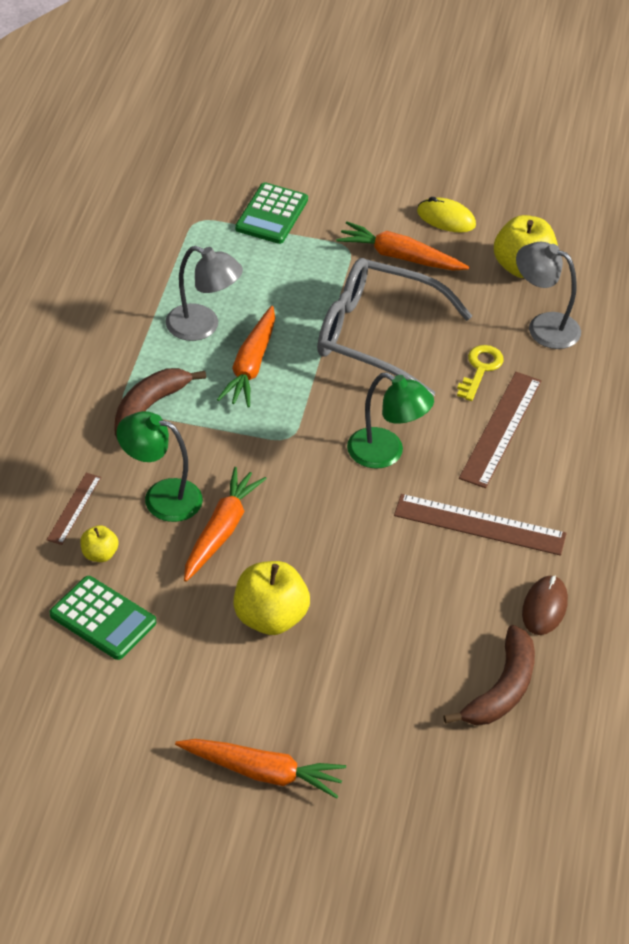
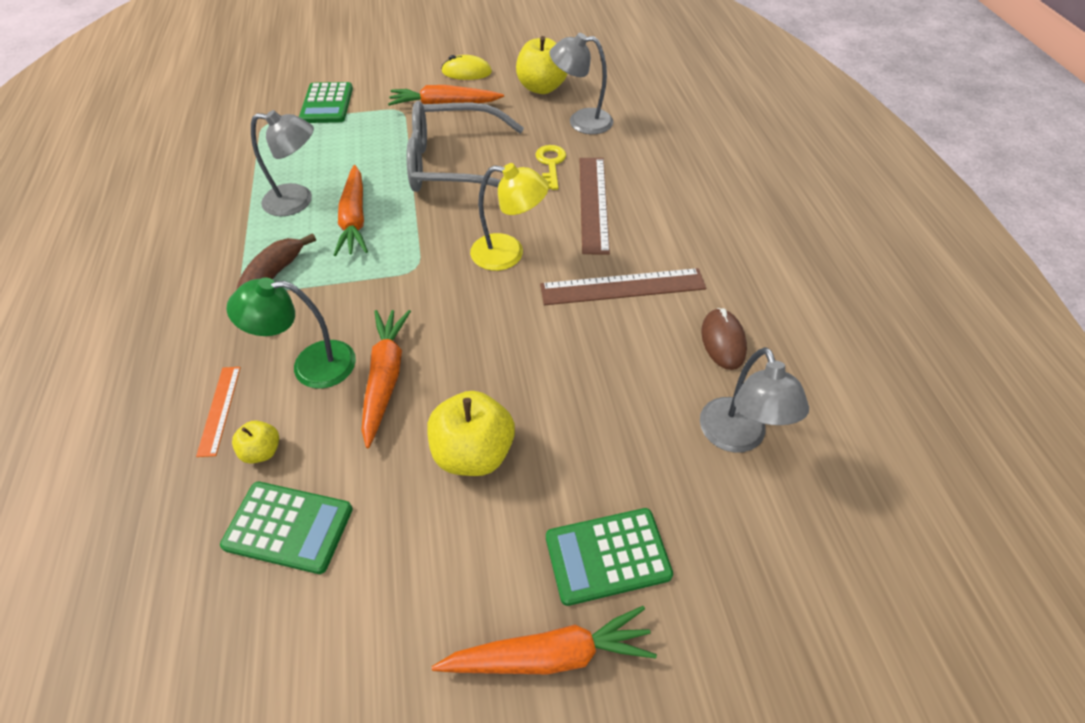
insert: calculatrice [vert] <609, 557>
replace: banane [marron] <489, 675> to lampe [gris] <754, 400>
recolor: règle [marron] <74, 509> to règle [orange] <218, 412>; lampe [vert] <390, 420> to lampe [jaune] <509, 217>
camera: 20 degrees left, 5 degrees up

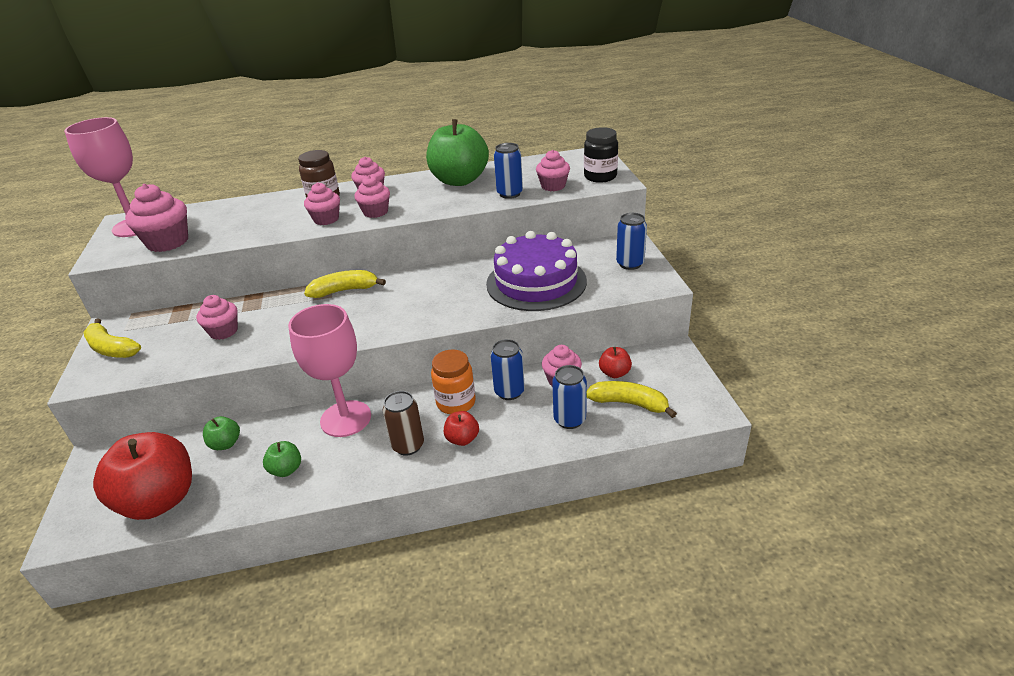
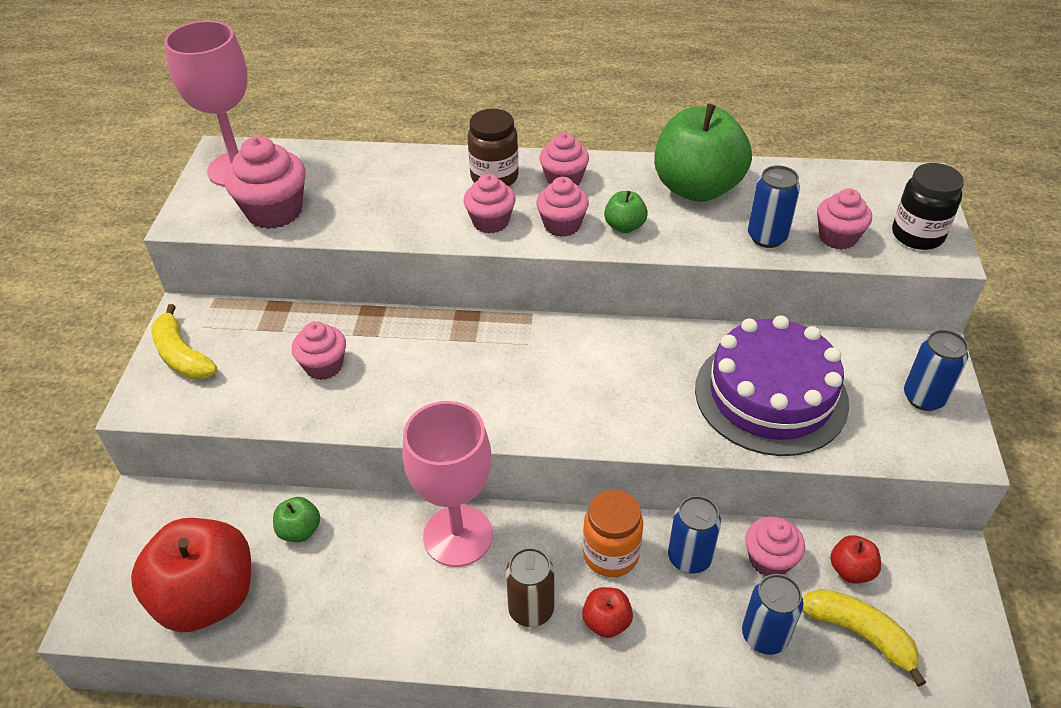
delete: banane [jaune] <345, 284>
move: pomme [vert] <282, 459> to <626, 212>
camera: 15 degrees right, 10 degrees up

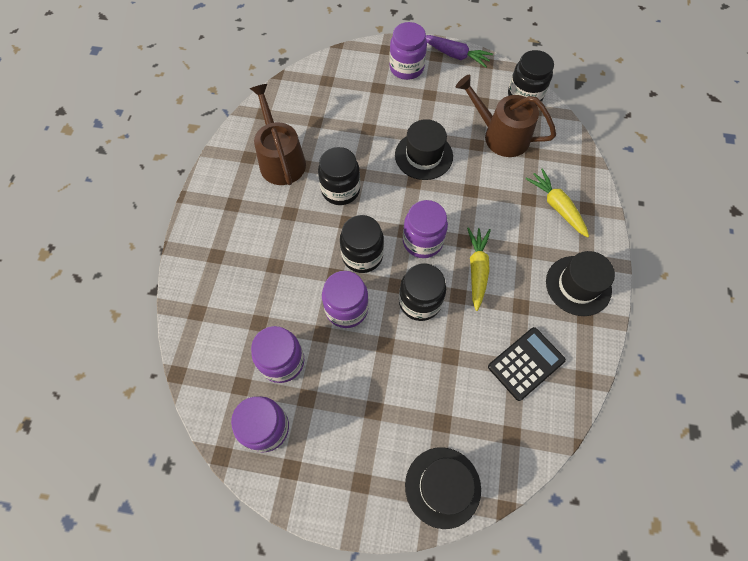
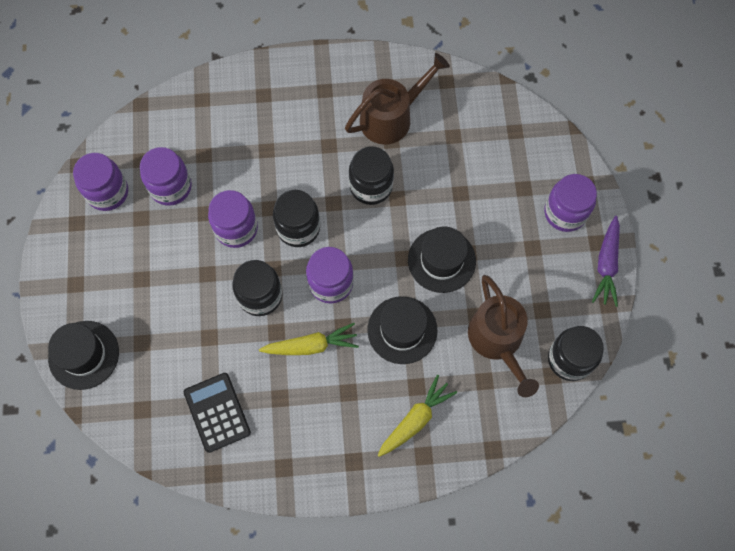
move: chapeau [noir] <580, 283> to <402, 330>
rotate: arrosoir [marron] <506, 115> = <503, 336> 150 degrees clockwise; calculatrice [noir] <527, 364> = <217, 413> 150 degrees counterclockwise
camera: 75 degrees right, 5 degrees up

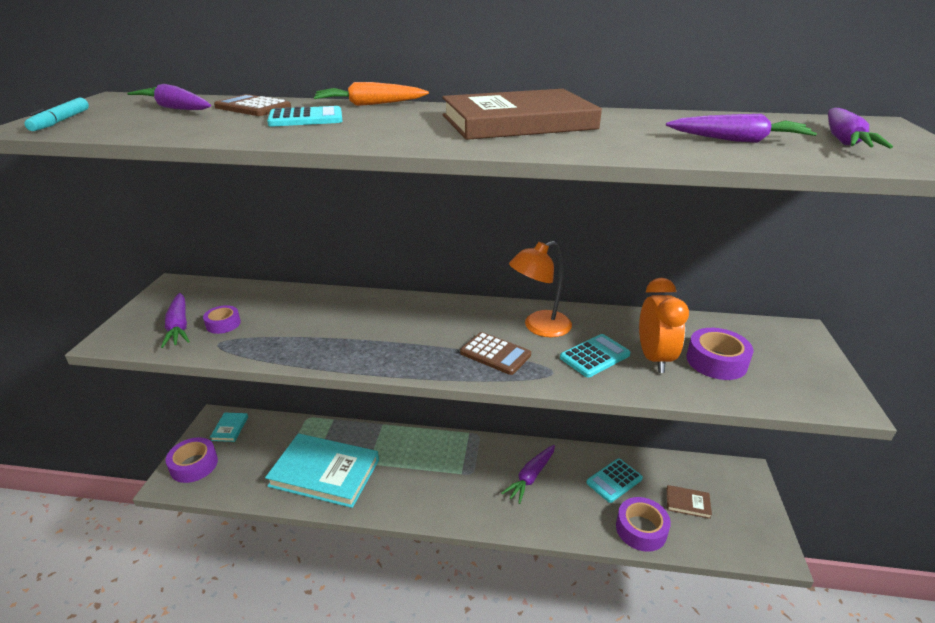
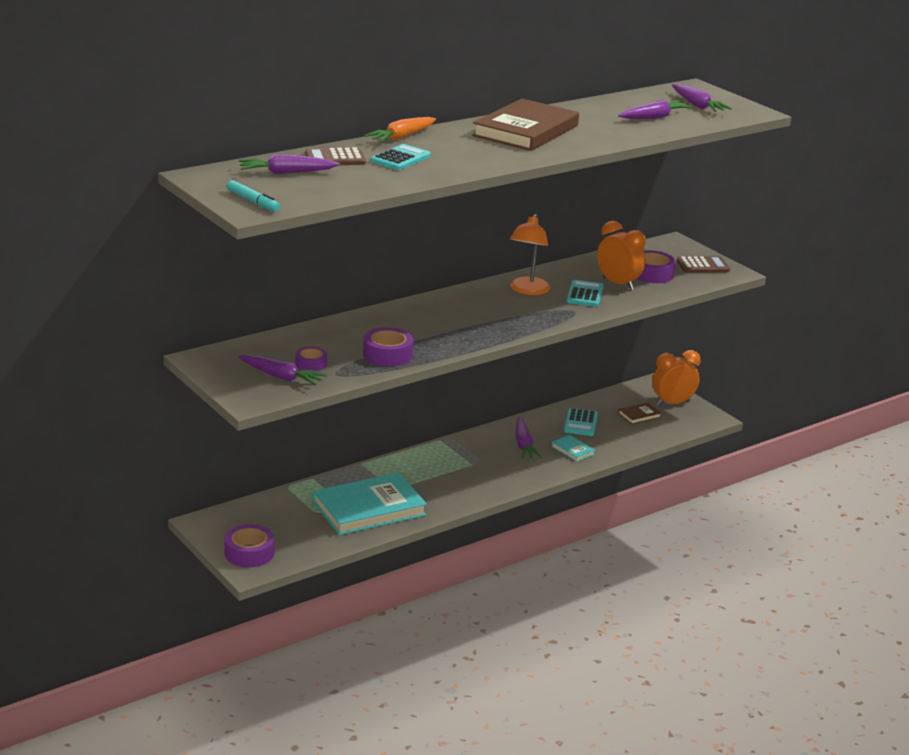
insert: réveil [orange] <676, 378>
move: livre [turquoise] <229, 427> to <573, 448>; calculatrice [marron] <495, 353> to <703, 264>; ruban adhésif [violet] <643, 524> to <388, 346>
camera: 45 degrees left, 5 degrees down

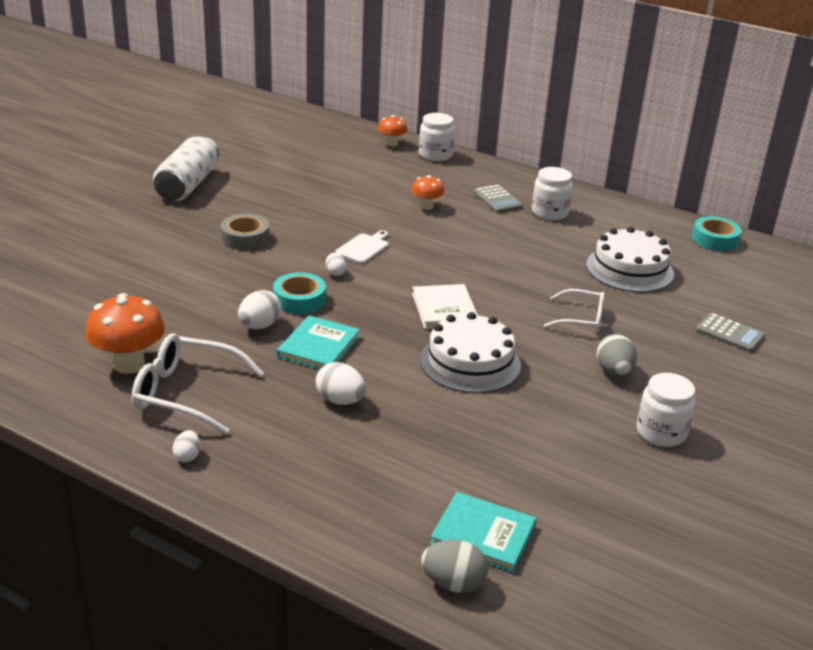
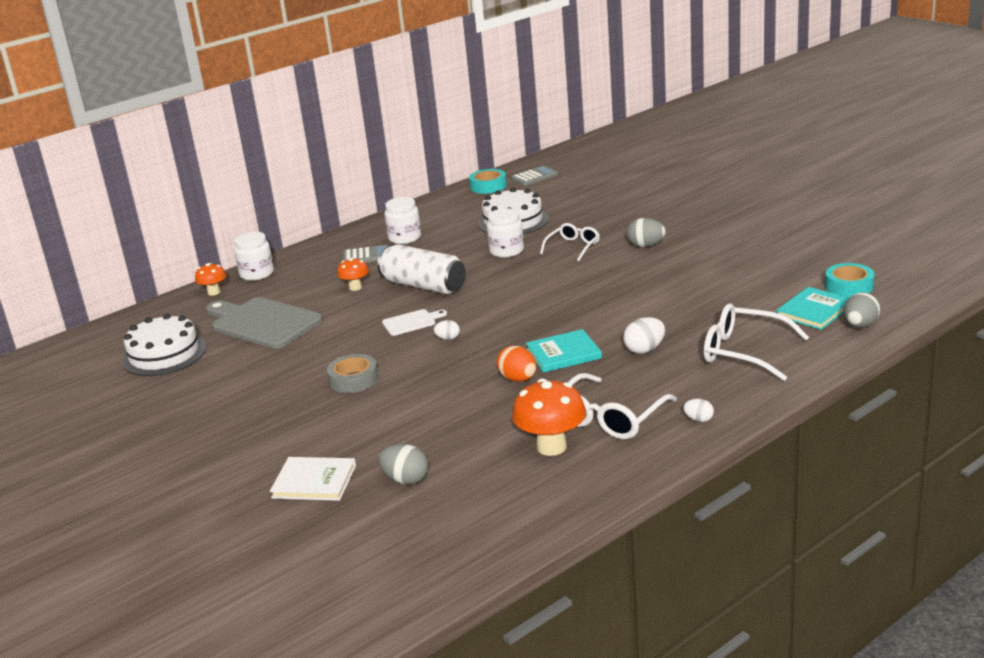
insert: planche à découper [gris] <264, 323>; œuf [gris] <404, 464>; lunettes [blanc] <756, 342>
move: canette [blanc] <186, 168> to <421, 269>; ruban adhésif [turquoise] <299, 293> to <849, 280>; livre [blanc] <445, 306> to <313, 479>; gâteau [blanc] <470, 352> to <164, 345>; bocal [blanc] <666, 410> to <505, 233>; calculatrice [gris] <731, 332> to <534, 176>
recolor: œuf [blanc] <260, 309> to œuf [orange] <517, 364>
rotate: livre [turquoise] <318, 342> = <564, 351> 60 degrees counterclockwise; planche à découper [blanc] <362, 247> = <414, 322> 105 degrees clockwise
camera: 65 degrees left, 5 degrees down

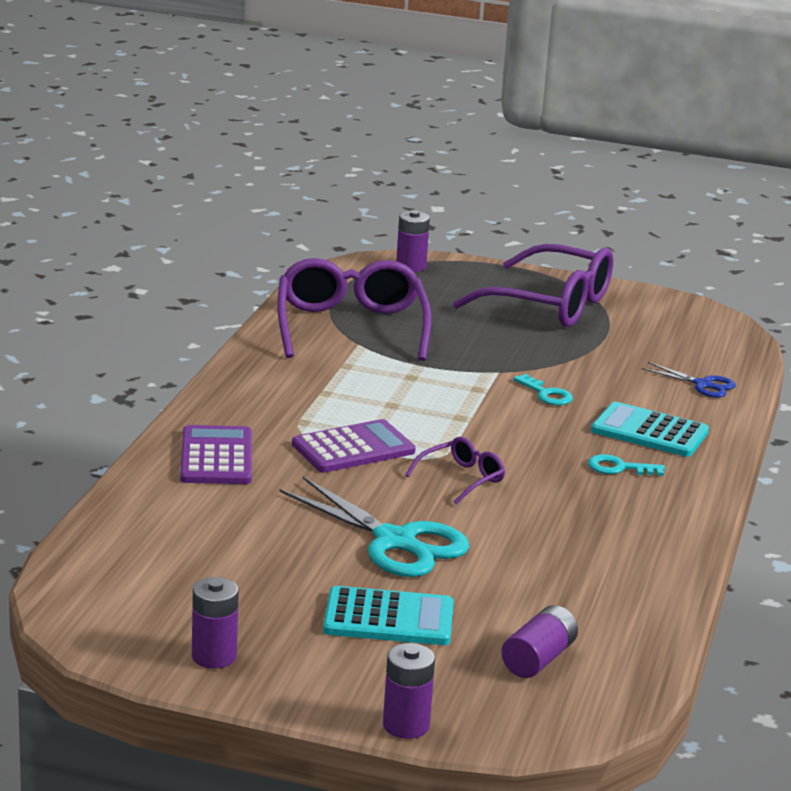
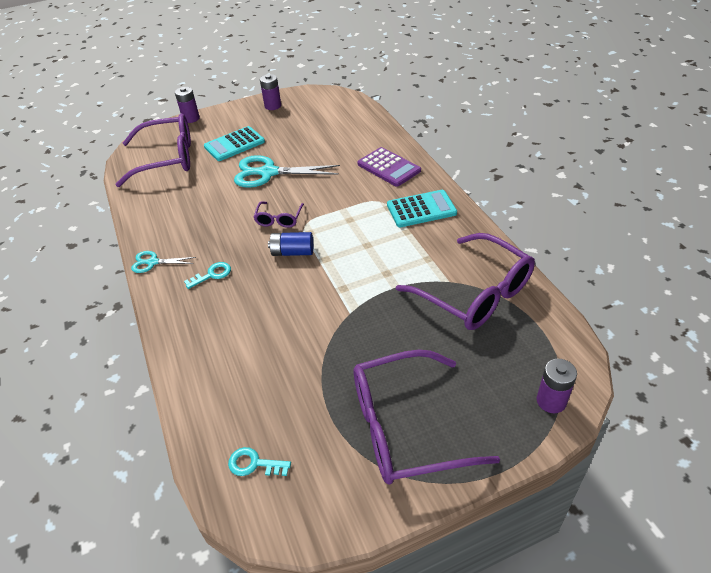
delete: calculatrice [violet] <354, 445>; ciseaux [bleu] <689, 380>
insert: ciseaux [turquoise] <163, 262>; pile [bleu] <290, 244>
move: clé [turquoise] <543, 389> to <259, 461>; calculatrice [turquoise] <650, 429> to <422, 208>
replace: pile [violet] <539, 641> to lunettes [violet] <153, 150>
camera: 145 degrees right, 20 degrees up

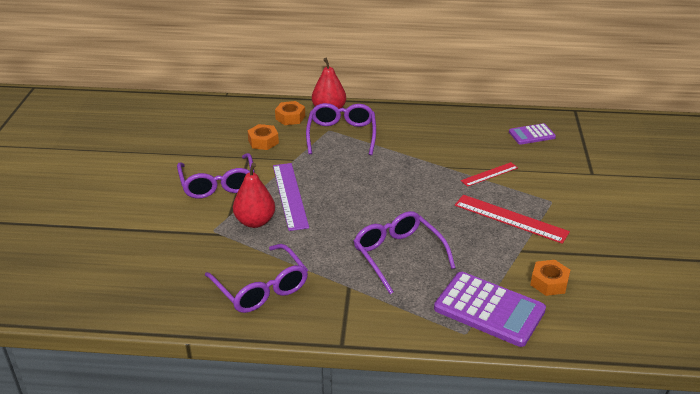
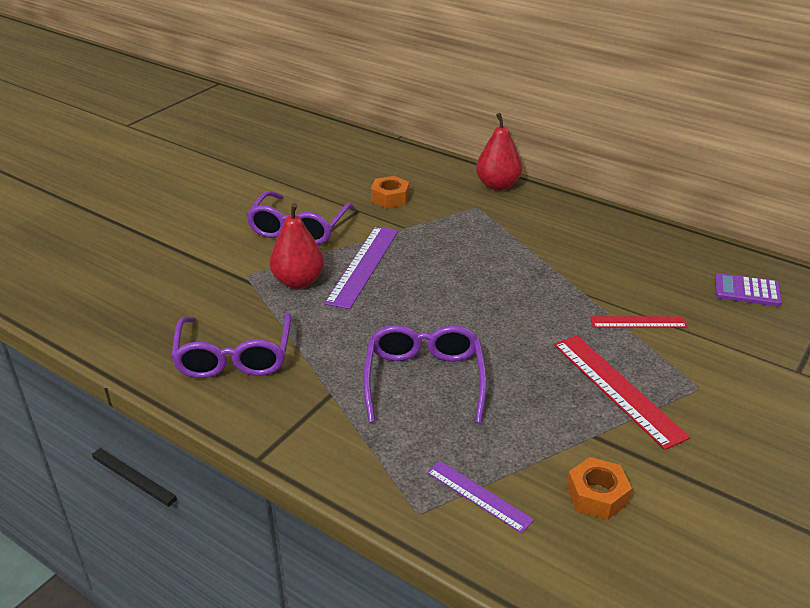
delete: écrou [orange] <290, 113>; lunettes [violet] <341, 129>
replace: calculatrice [violet] <490, 309> to règle [violet] <480, 497>
camera: 30 degrees right, 0 degrees up

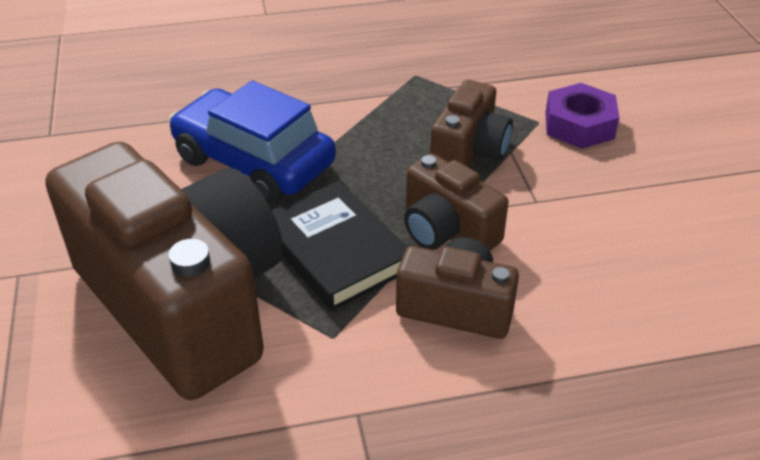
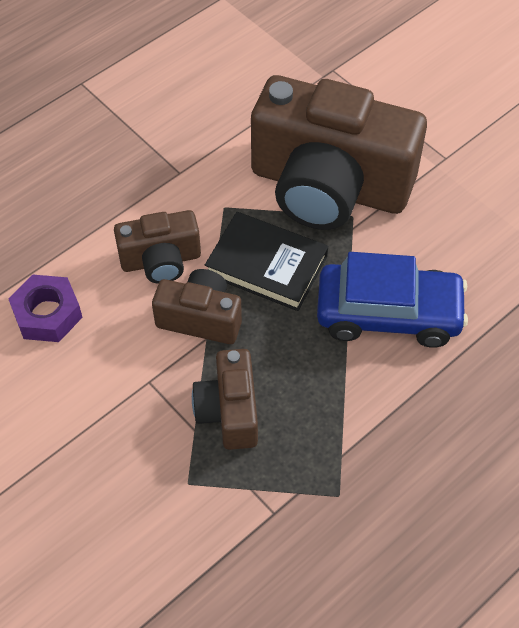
move: écrou [violet] <582, 116> to <45, 308>
camera: 150 degrees right, 15 degrees up

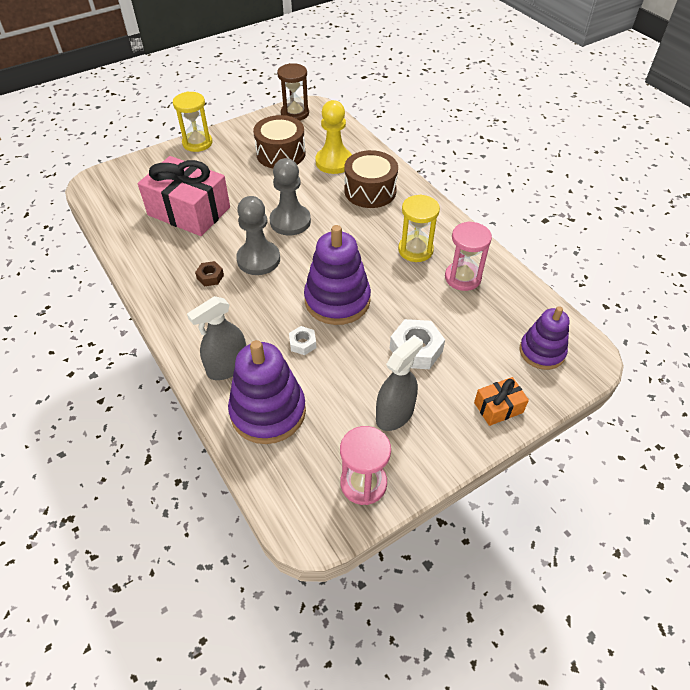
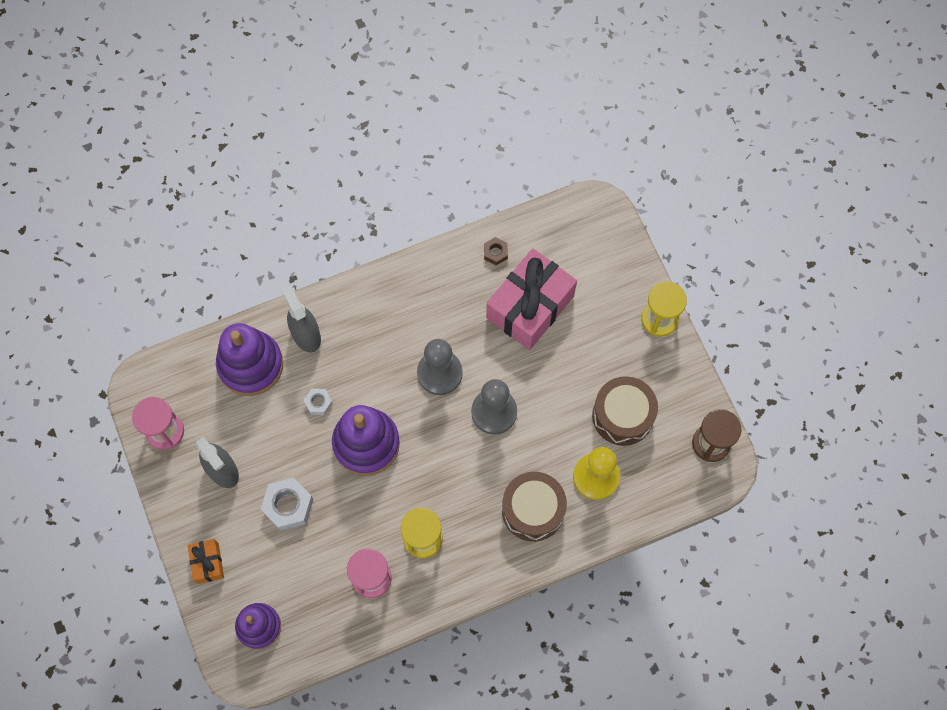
move: écrou [marron] <209, 273> to <496, 251>
camera: 100 degrees right, 20 degrees up

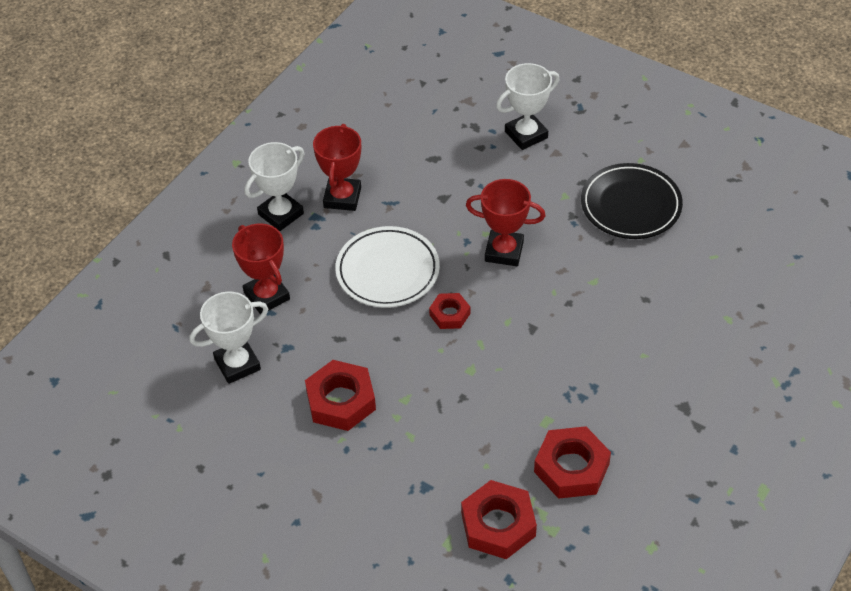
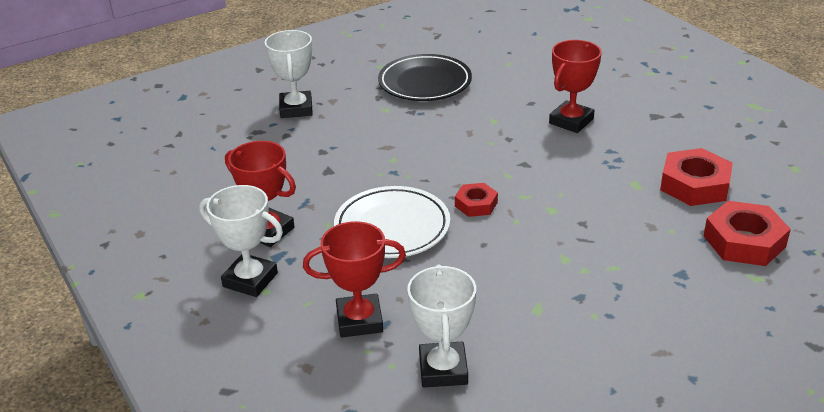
delete: écrou [rouge] <340, 395>
move: trophée [rouge] <506, 222> to <575, 86>
rotate: trophée [blanc] <274, 186> = <241, 241> 45 degrees counterclockwise
camera: 65 degrees left, 15 degrees down

